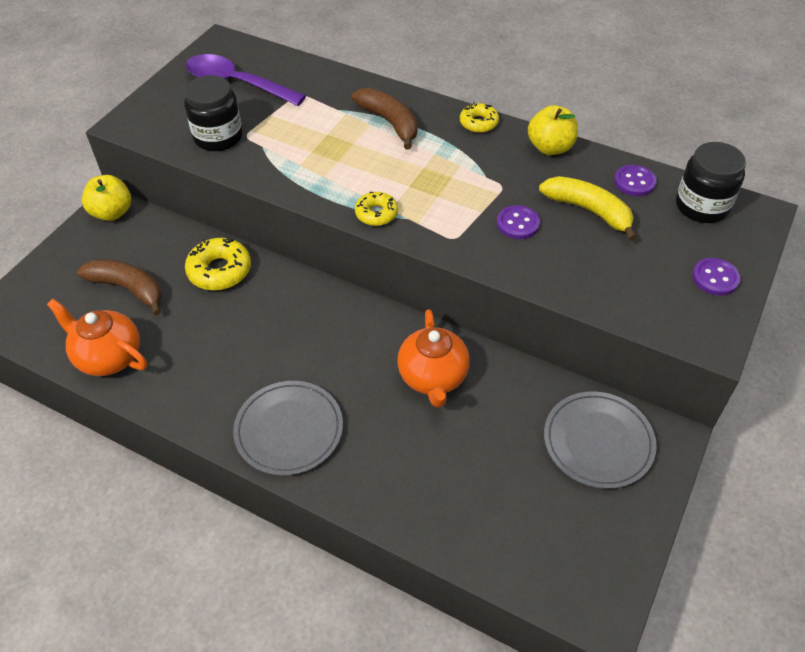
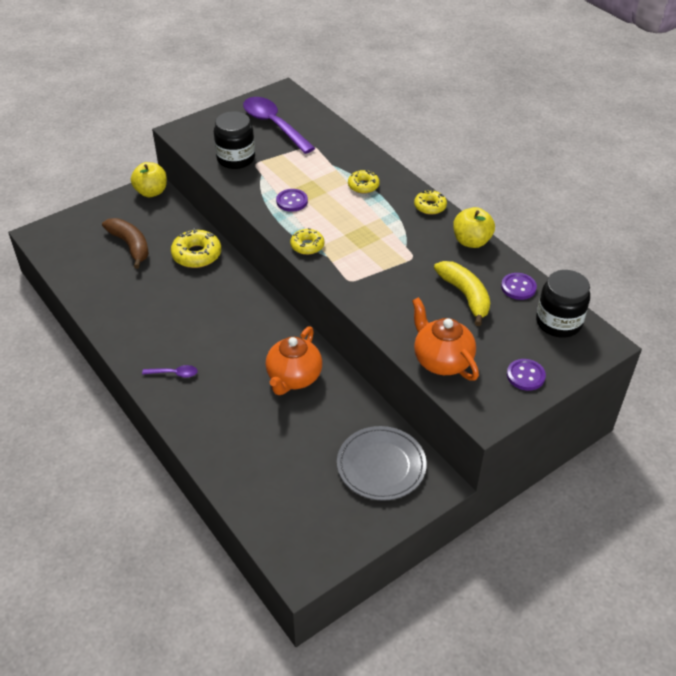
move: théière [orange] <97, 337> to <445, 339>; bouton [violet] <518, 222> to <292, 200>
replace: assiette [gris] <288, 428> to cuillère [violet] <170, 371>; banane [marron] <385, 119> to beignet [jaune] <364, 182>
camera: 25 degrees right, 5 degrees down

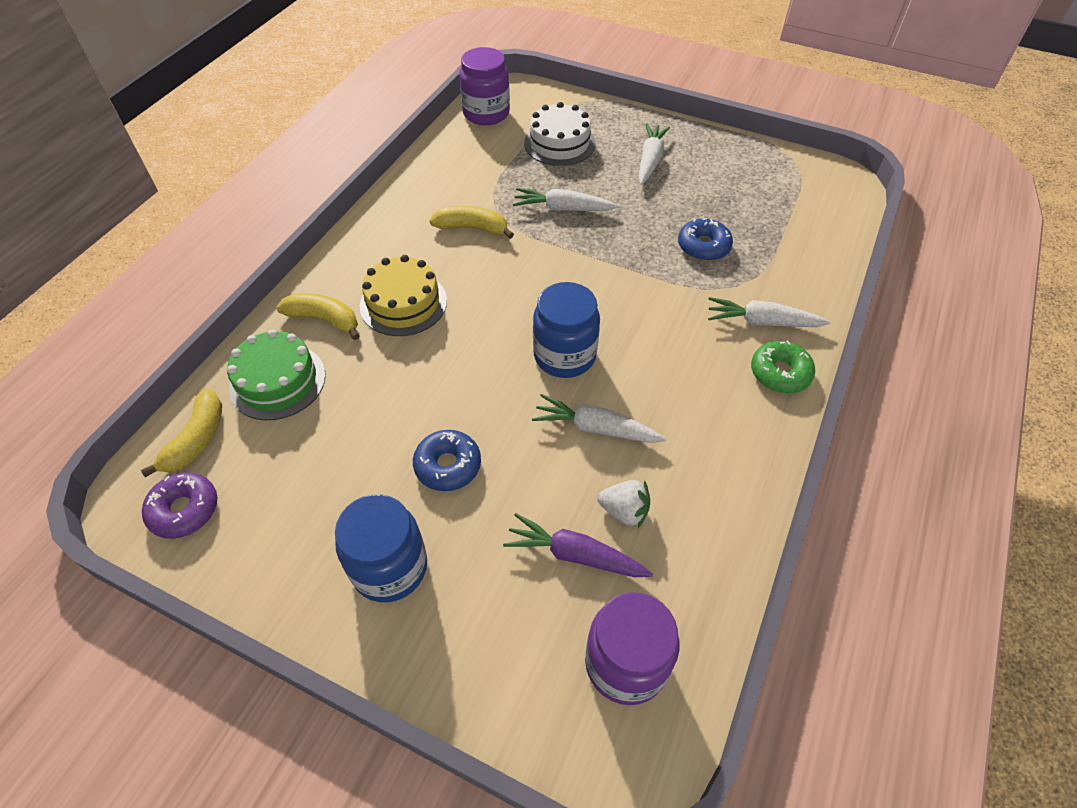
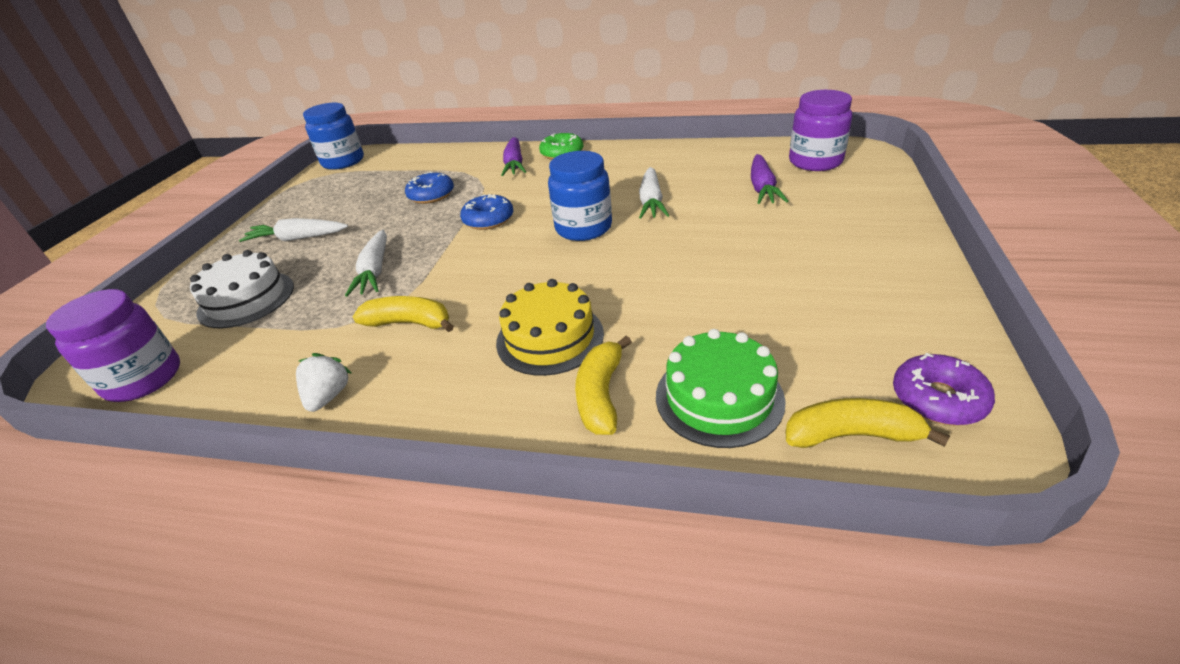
move: bocal [bleu] <381, 548> to <333, 136>; beignet [bleu] <447, 460> to <486, 212>; fraise [blanc] <623, 504> to <323, 382>
recolor: carotte [blanc] <769, 312> to carotte [violet] <513, 156>
rotate: banane [jaune] <472, 222> = <403, 314> 105 degrees clockwise
camera: 100 degrees left, 15 degrees down

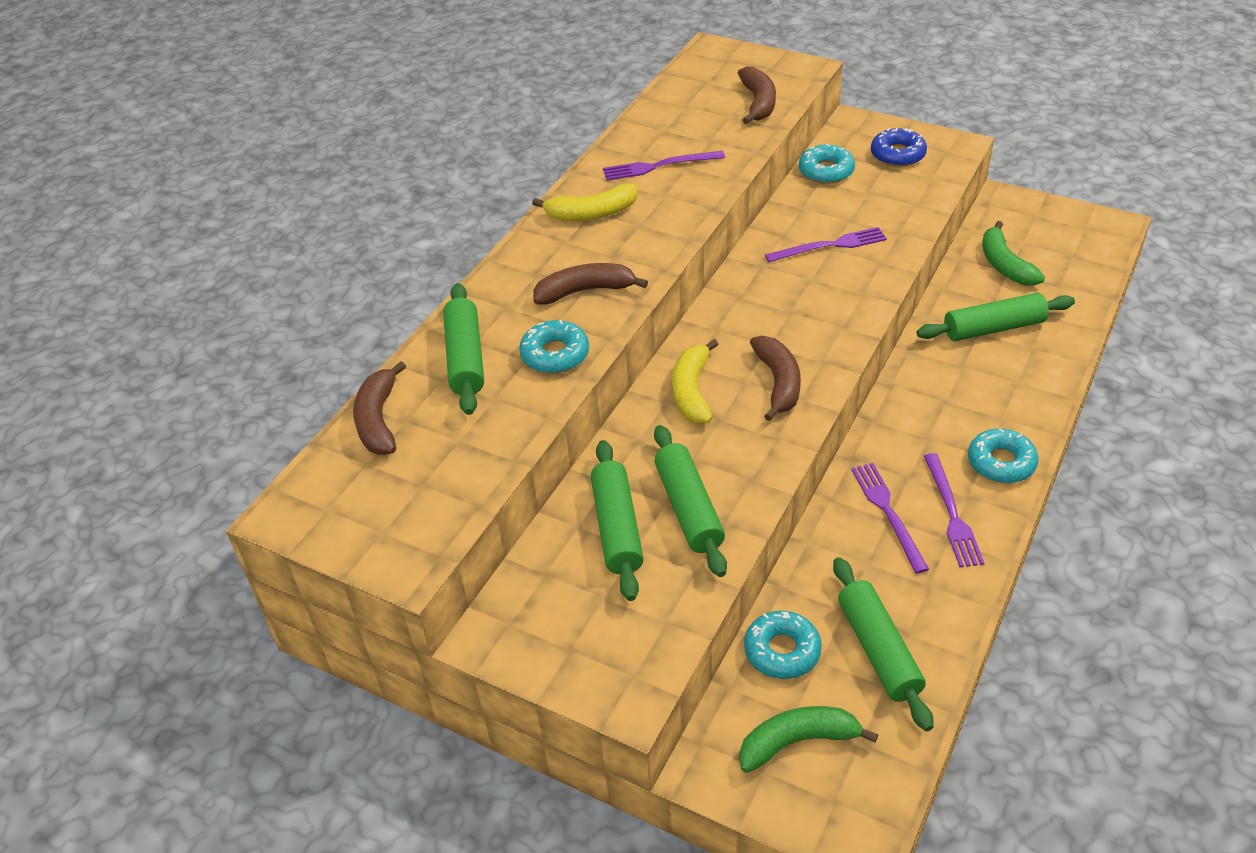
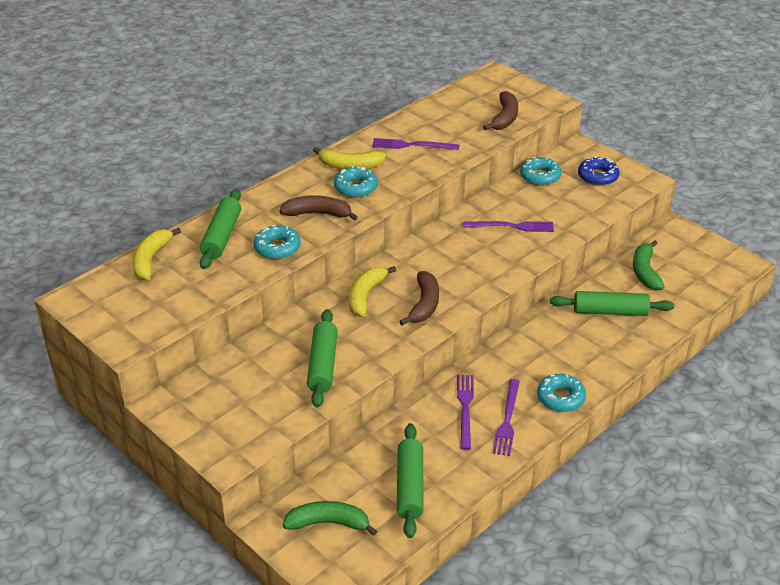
delete: rouleau à pâtisserie [vert] <617, 520>
move: beignet [turquoise] <783, 645> to <356, 182>
recolor: banane [marron] <379, 408> to banane [jaune] <156, 254>
camera: 15 degrees right, 5 degrees down

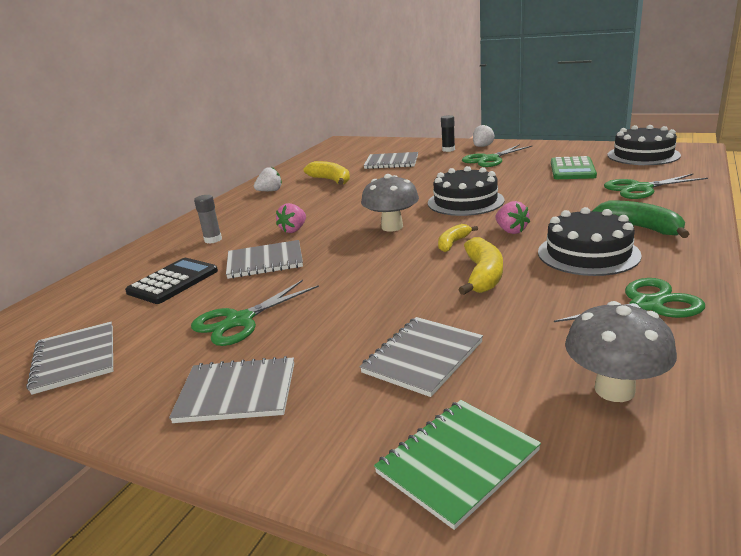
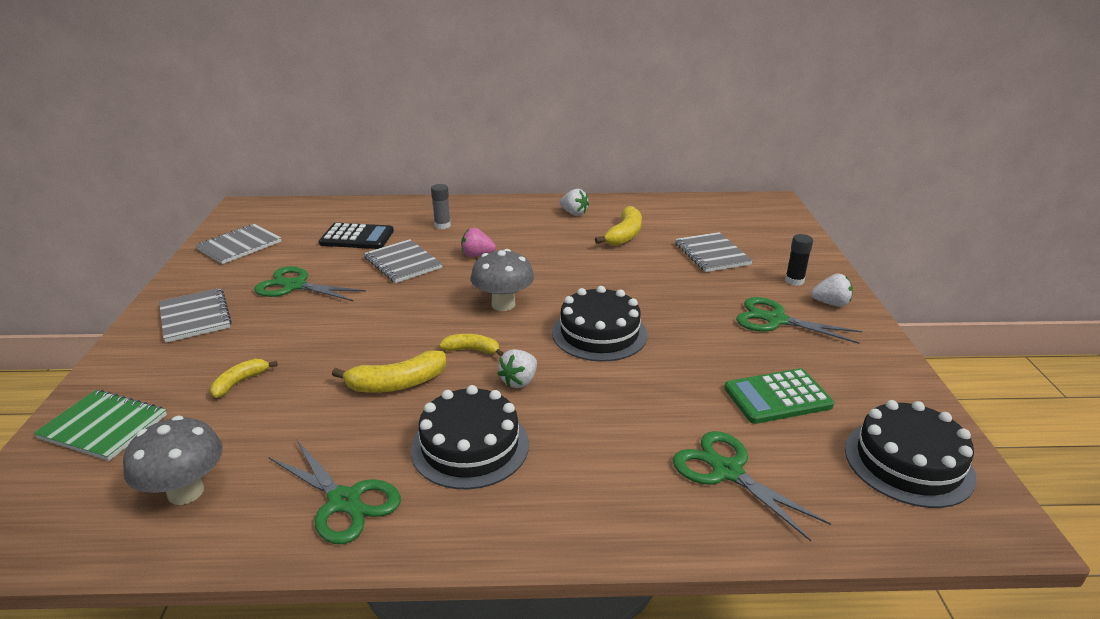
delete: banane [vert] <640, 219>
replace: carnet [gris] <421, 357> to banane [jaune] <243, 378>
recolor: fraise [rose] <512, 217> to fraise [blanc] <517, 368>
camera: 60 degrees right, 5 degrees up

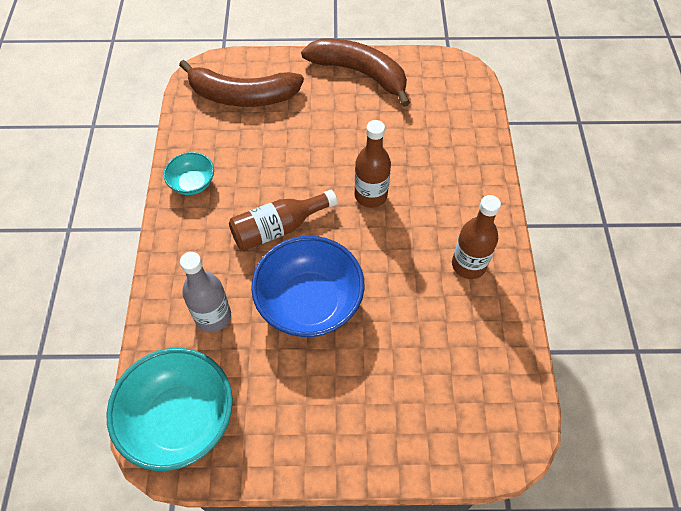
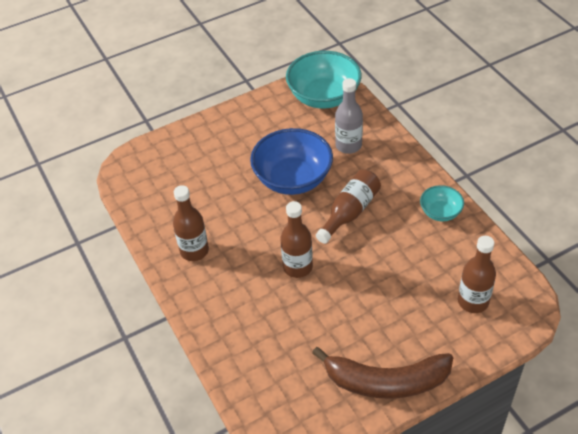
replace: banane [marron] <241, 83> to bouteille [marron] <477, 274>
camera: 155 degrees right, 10 degrees down

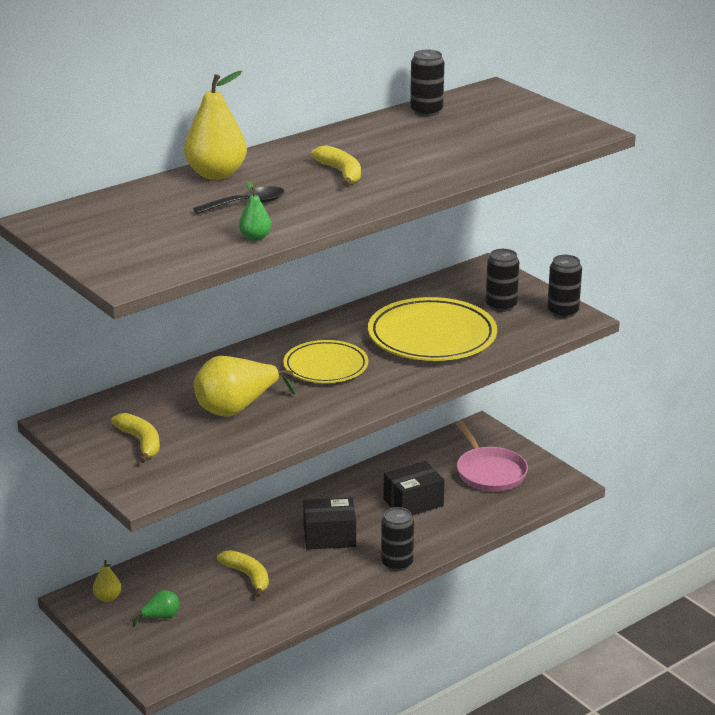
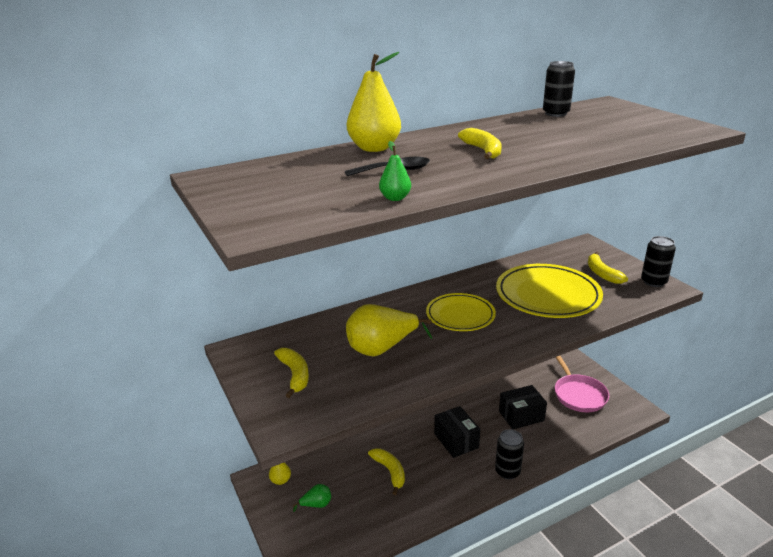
replace: canette [noir] <502, 280> to banane [jaune] <608, 268>
rotate: boîte [noir] <329, 523> = <457, 432> 60 degrees clockwise
camera: 10 degrees right, 0 degrees up

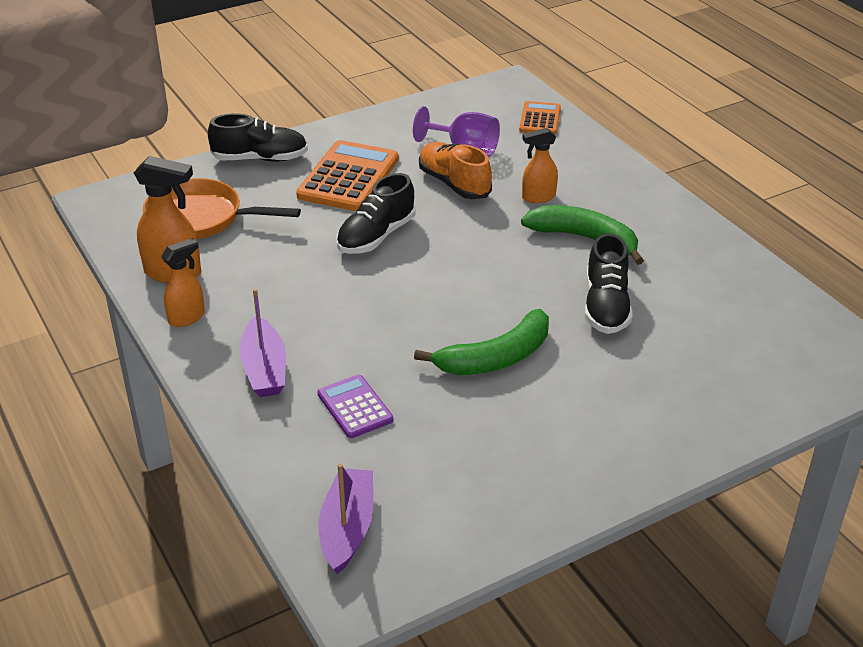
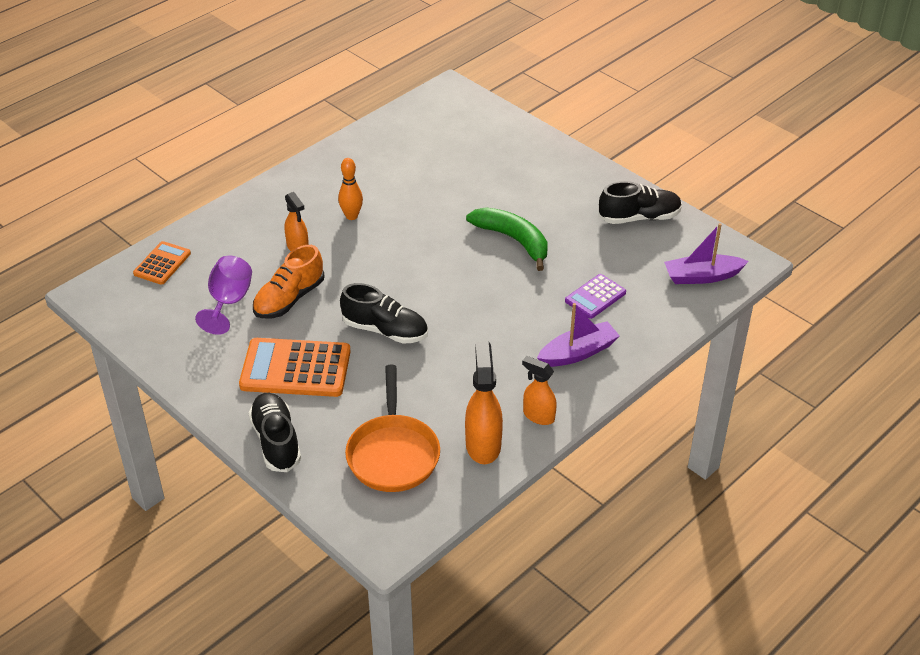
move: chaussure [noir] <608, 283> to <640, 202>
replace: banane [vert] <582, 235> to quille [orange] <350, 189>
rotate: calculatrice [orange] <540, 118> = <162, 263> 120 degrees clockwise
camera: 105 degrees left, 5 degrees up

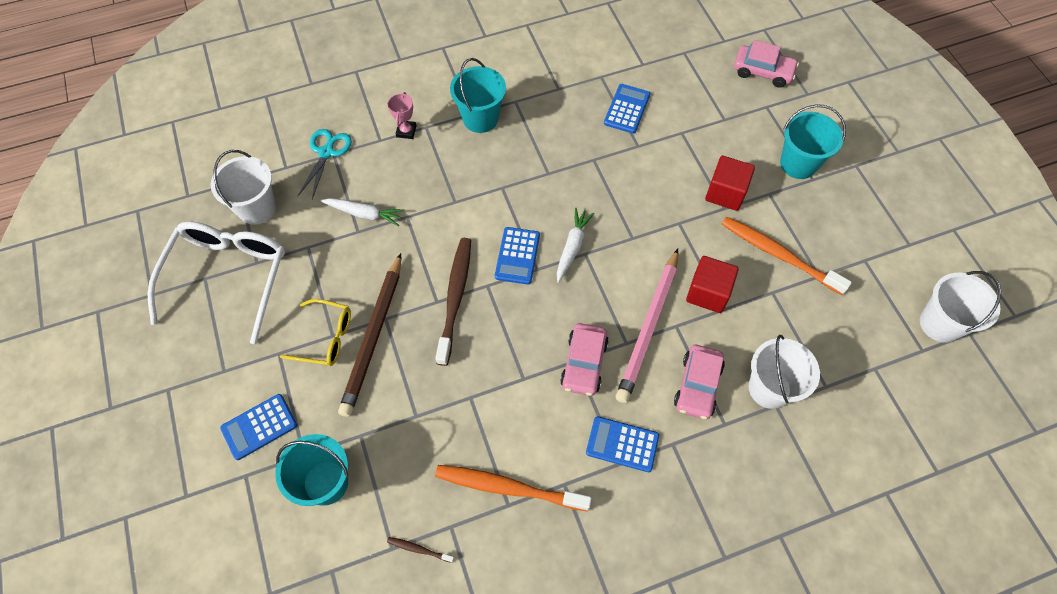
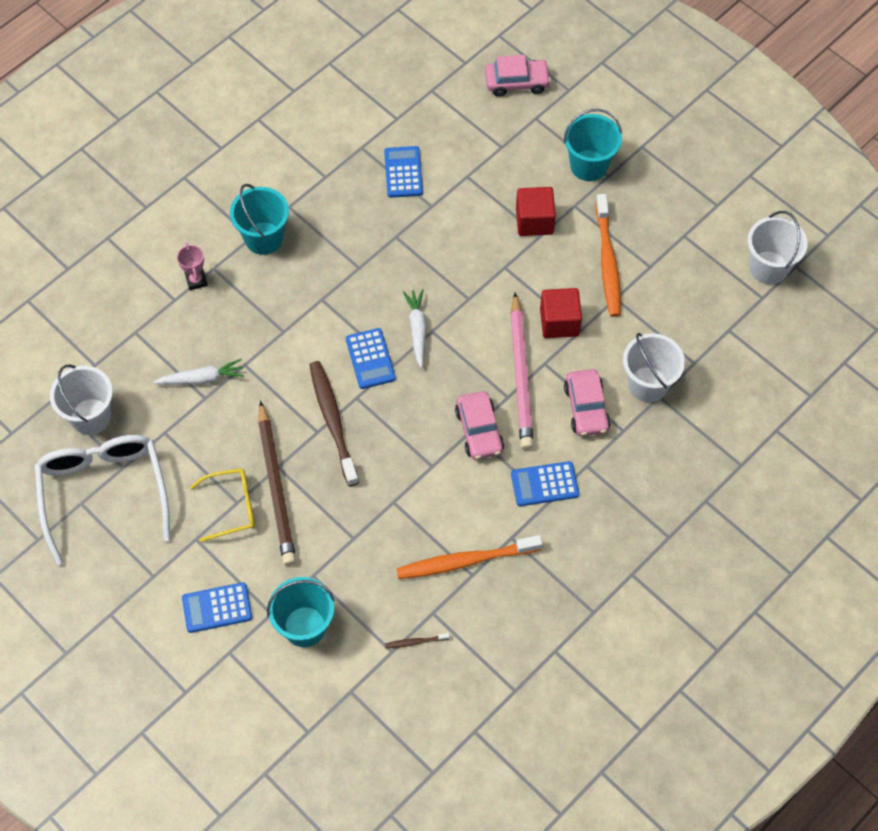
delete: ciseaux [turquoise] <325, 164>
rotate: calculatrice [bleu] <258, 427> = <217, 607> 45 degrees clockwise; brosse à dents [orange] <787, 256> = <608, 255> 105 degrees counterclockwise
camera: 25 degrees left, 0 degrees up

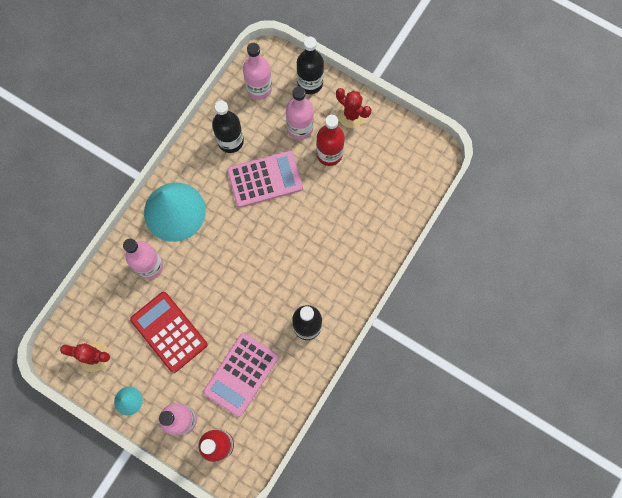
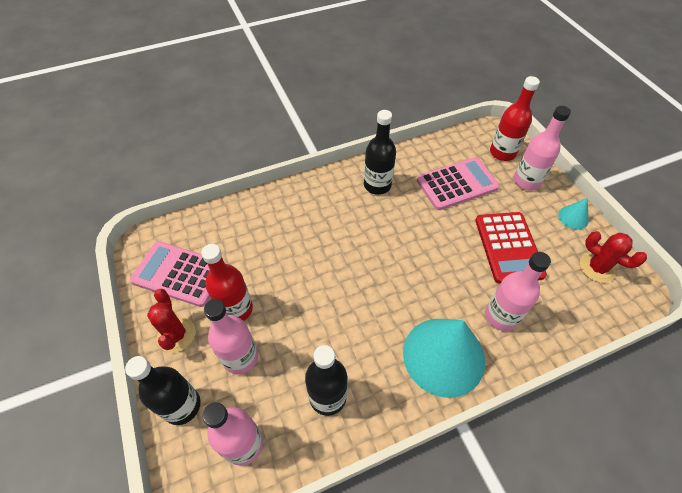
move: calculatrice [rose] <265, 179> to <178, 274>
camera: 145 degrees left, 20 degrees down

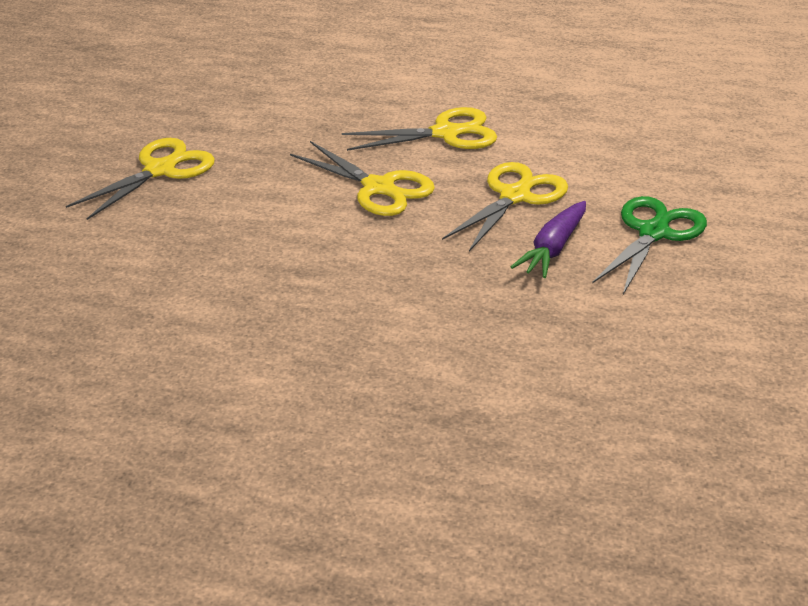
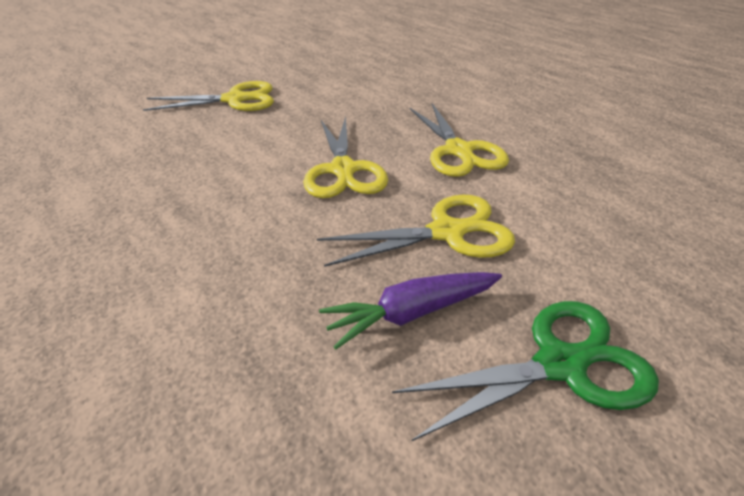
rotate: ciseaux [jaune] <419, 129> = <459, 140> 45 degrees clockwise
camera: 40 degrees right, 5 degrees up

